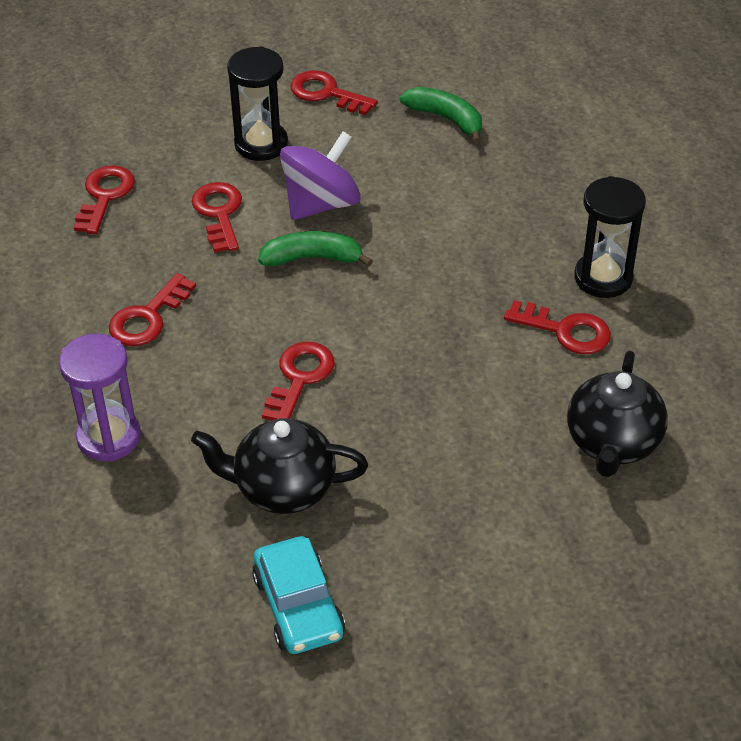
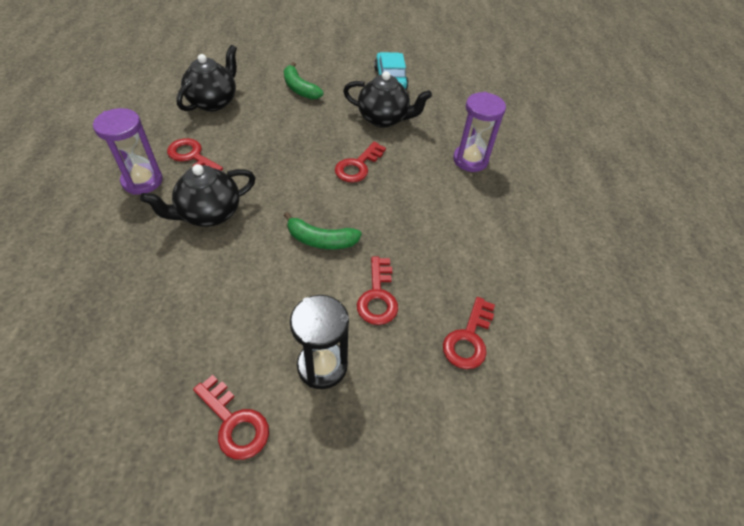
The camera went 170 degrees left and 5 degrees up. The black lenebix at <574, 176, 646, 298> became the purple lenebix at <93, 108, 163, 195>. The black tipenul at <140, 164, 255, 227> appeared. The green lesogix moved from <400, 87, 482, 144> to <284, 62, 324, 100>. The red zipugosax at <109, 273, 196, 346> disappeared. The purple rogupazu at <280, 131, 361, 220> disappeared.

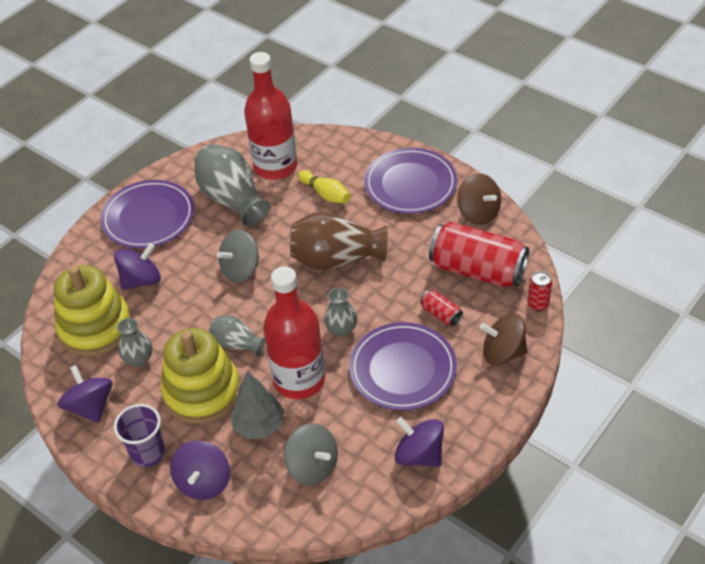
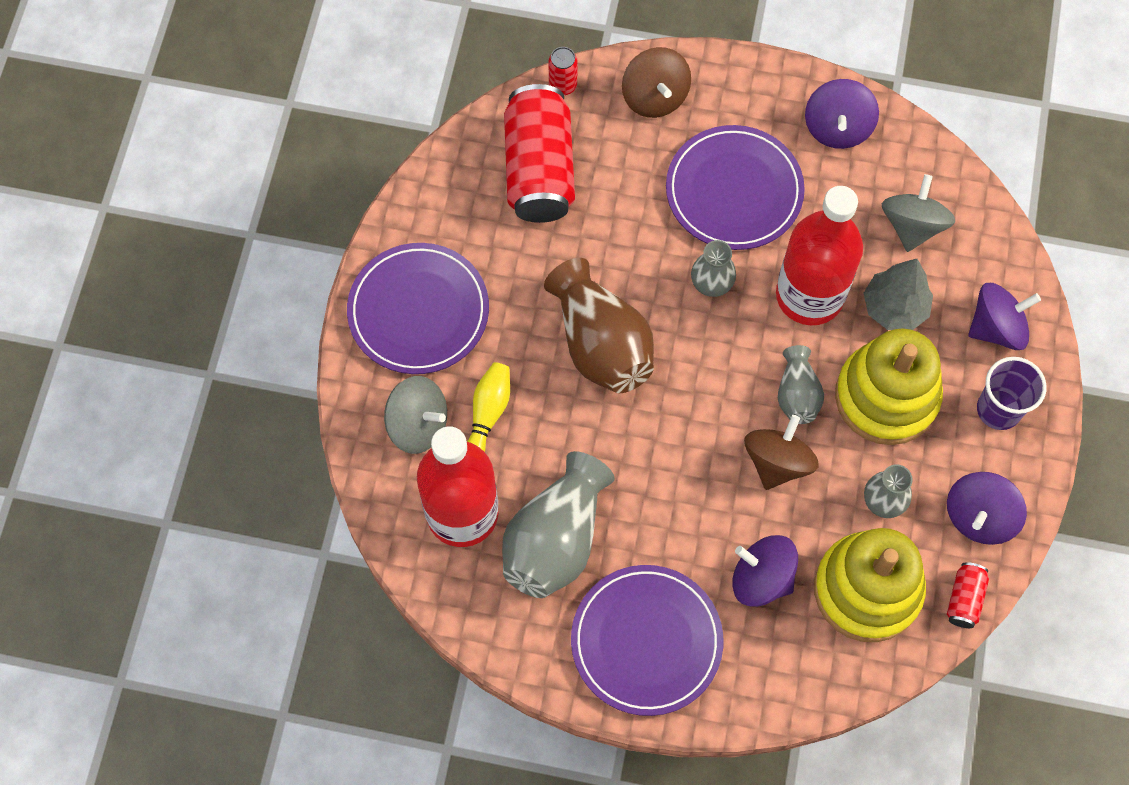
The camera went 120 degrees left and 20 degrees up. The grey rogupazu moved from <217, 230, 259, 282> to <384, 376, 447, 454>. The brown rogupazu moved from <457, 173, 501, 225> to <744, 415, 819, 490>. The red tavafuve moved from <420, 290, 463, 326> to <947, 562, 989, 628>.

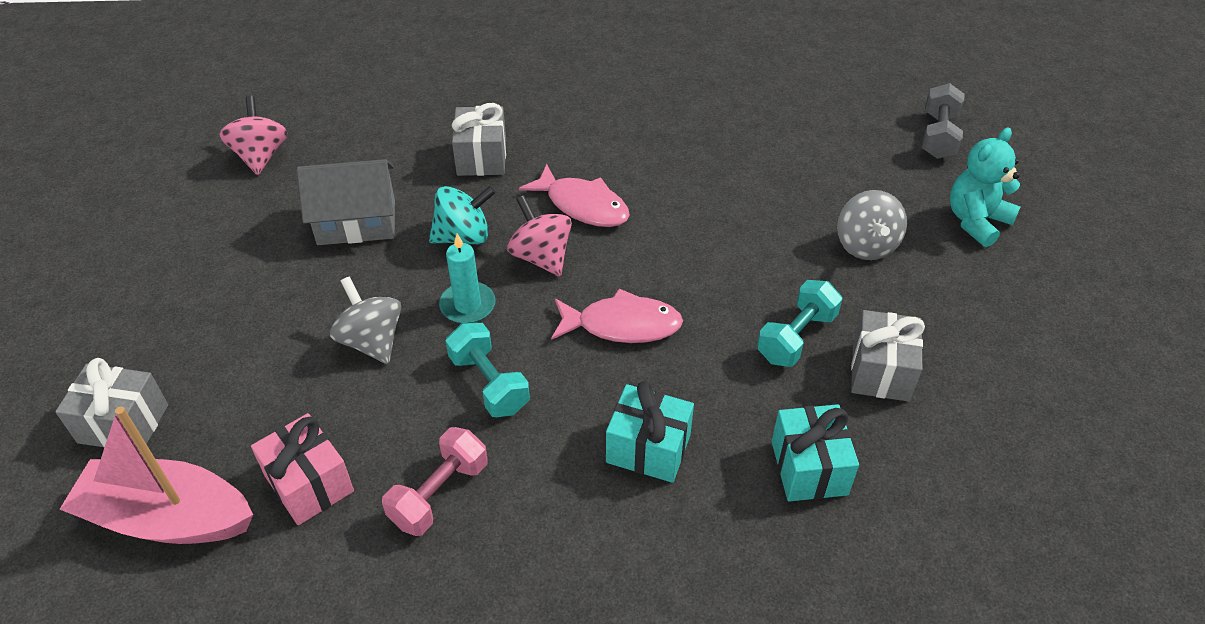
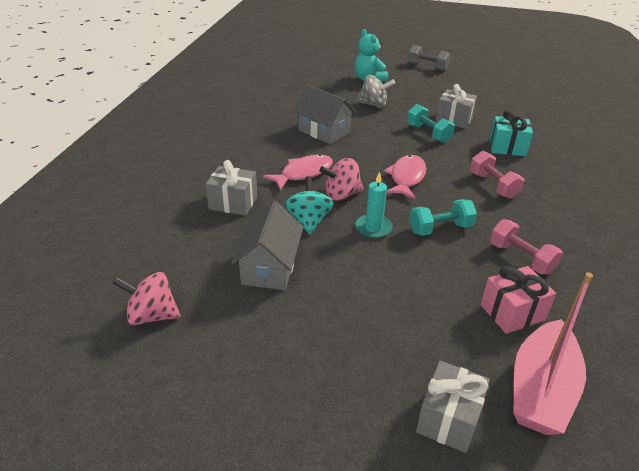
The camera went 75 degrees left and 10 degrees down. The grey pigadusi at <294, 85, 357, 144> appeared. The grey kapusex moved from <922, 83, 965, 159> to <408, 45, 451, 71>. The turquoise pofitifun at <606, 381, 694, 483> was replaced by the pink kapusex at <470, 151, 524, 199>. The grey rogupazu at <330, 277, 401, 364> disappeared.

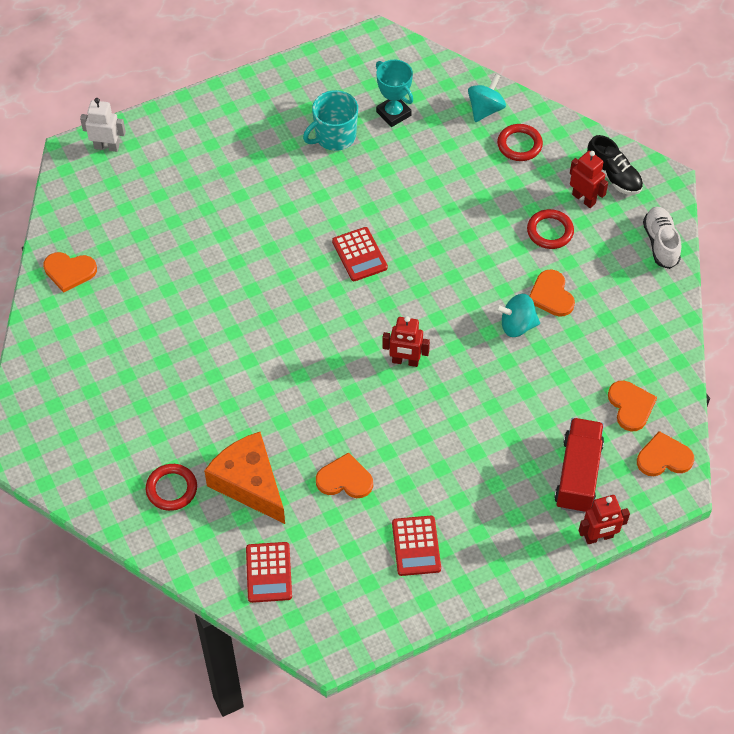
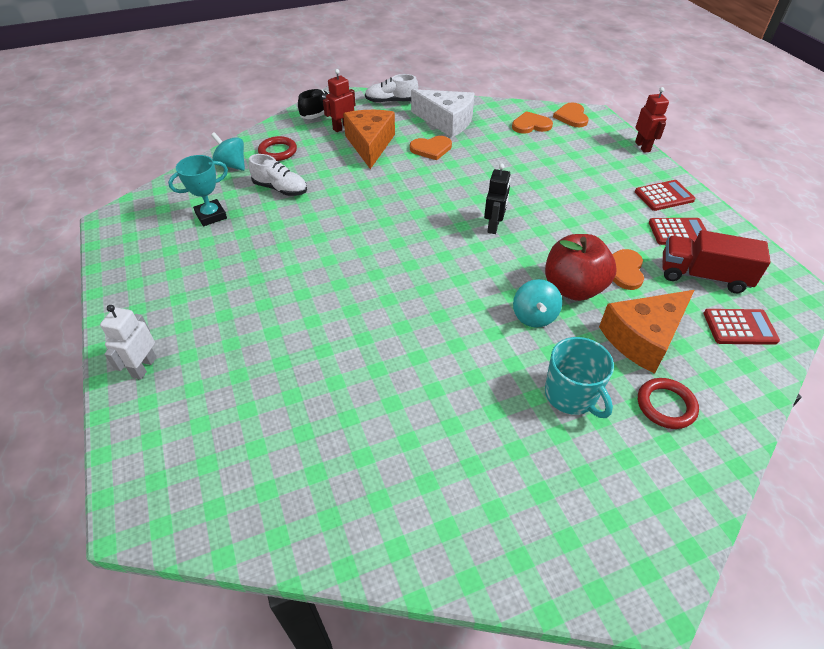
The camera went 85 degrees left and 10 degrees down. The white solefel moved from <80, 98, 126, 152> to <100, 305, 157, 380>. The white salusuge at <249, 154, 307, 196> appeared. The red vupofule at <527, 209, 574, 249> was replaced by the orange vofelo at <343, 110, 395, 169>. The white vofelo at <411, 89, 475, 138> appeared. The red solefel at <382, 316, 430, 367> became the black solefel at <484, 164, 511, 234>. The turquoise rogupazu moved from <495, 294, 540, 337> to <513, 279, 562, 327>. The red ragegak at <545, 234, 617, 301> appeared. The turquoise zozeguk moved from <303, 90, 358, 151> to <545, 337, 614, 418>. The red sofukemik moved from <332, 227, 388, 281> to <635, 180, 696, 211>. The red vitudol moved from <554, 418, 604, 513> to <663, 230, 771, 293>. The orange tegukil at <43, 252, 97, 293> disappeared.

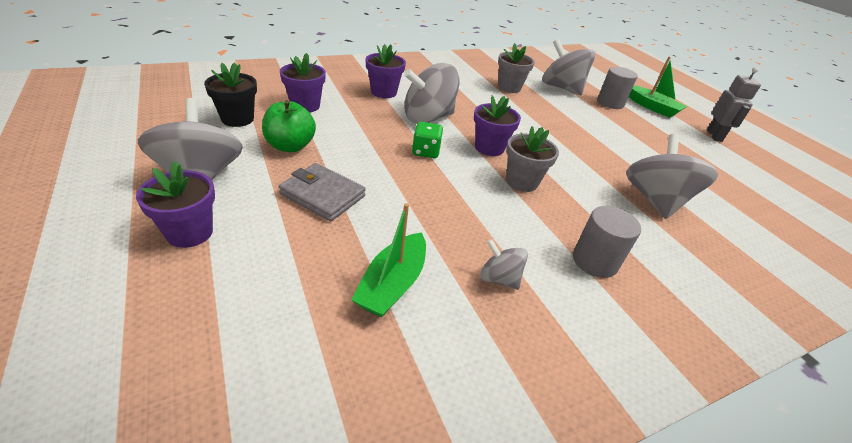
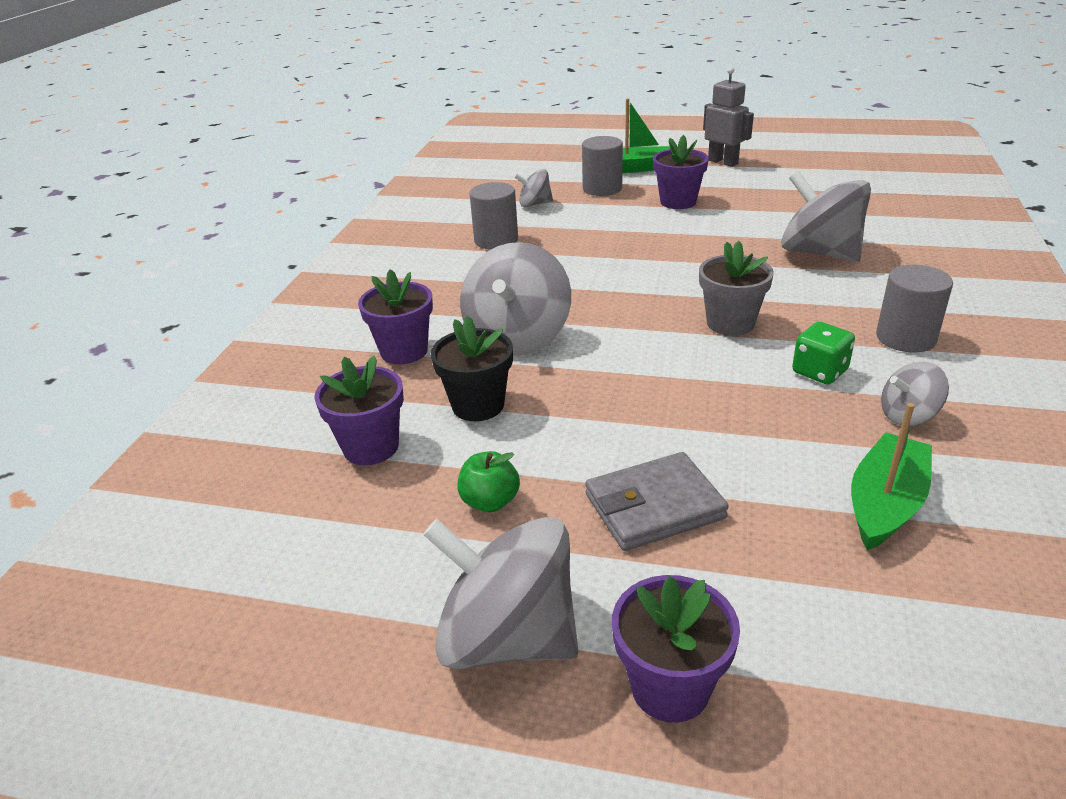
The camera went 45 degrees left and 5 degrees down. The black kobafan moved from <204, 62, 257, 127> to <431, 316, 513, 421>. The green ragegak at <262, 100, 316, 152> changed to 0.65 times the size. The grey kobafan at <498, 43, 535, 93> was replaced by the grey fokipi at <469, 182, 518, 250>. The grey rogupazu at <542, 39, 595, 95> changed to 0.51 times the size. The purple kobafan moved from <474, 95, 521, 156> to <653, 135, 709, 209>. The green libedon moved from <412, 122, 443, 158> to <792, 322, 855, 384>. The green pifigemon at <351, 203, 426, 318> turned 120 degrees counterclockwise.

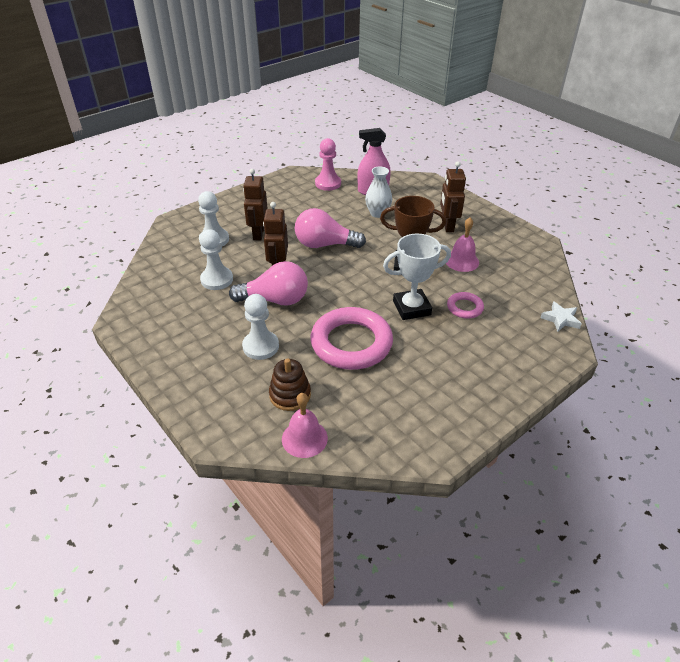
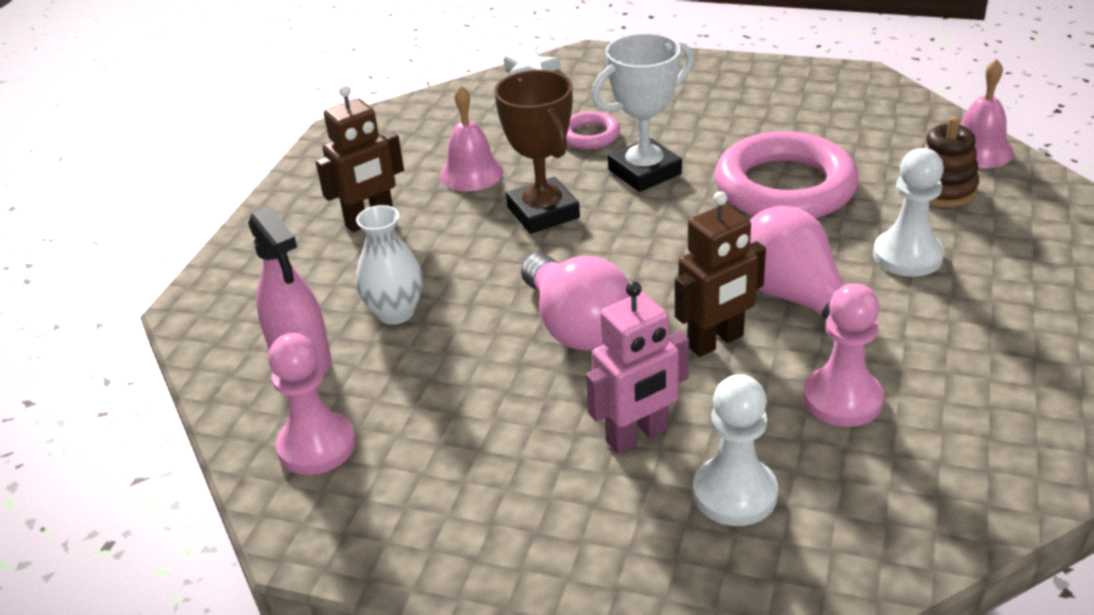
The camera went 120 degrees left and 5 degrees down. The brown solefel at <243, 169, 268, 240> became the pink solefel at <586, 281, 689, 454>. The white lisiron at <383, 234, 451, 320> turned 75 degrees counterclockwise. The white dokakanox at <200, 229, 233, 290> became the pink dokakanox at <803, 283, 884, 427>.

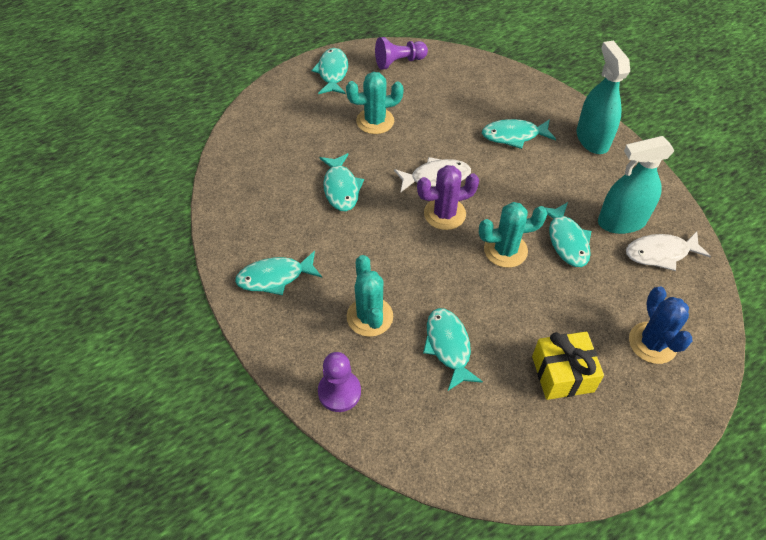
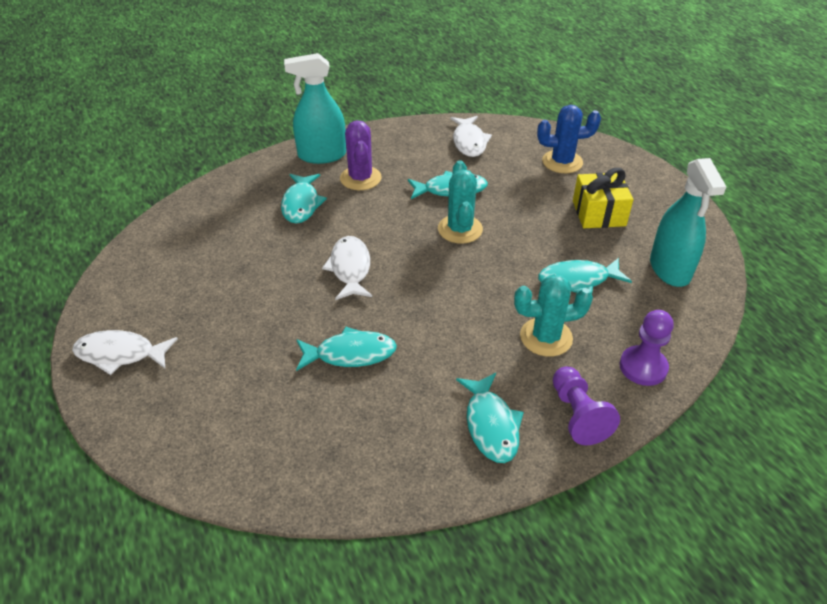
The camera went 85 degrees left and 10 degrees down. The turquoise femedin at <311, 48, 348, 94> became the white femedin at <72, 330, 178, 375>. The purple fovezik moved from <417, 165, 479, 230> to <340, 120, 381, 190>. The purple dokakanox moved from <375, 37, 428, 70> to <553, 367, 620, 445>. The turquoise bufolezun moved from <598, 136, 675, 234> to <650, 158, 726, 287>. The turquoise fovezik at <346, 72, 404, 134> disappeared.

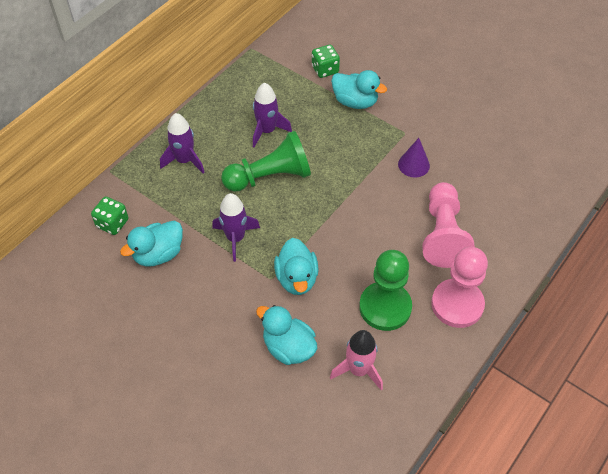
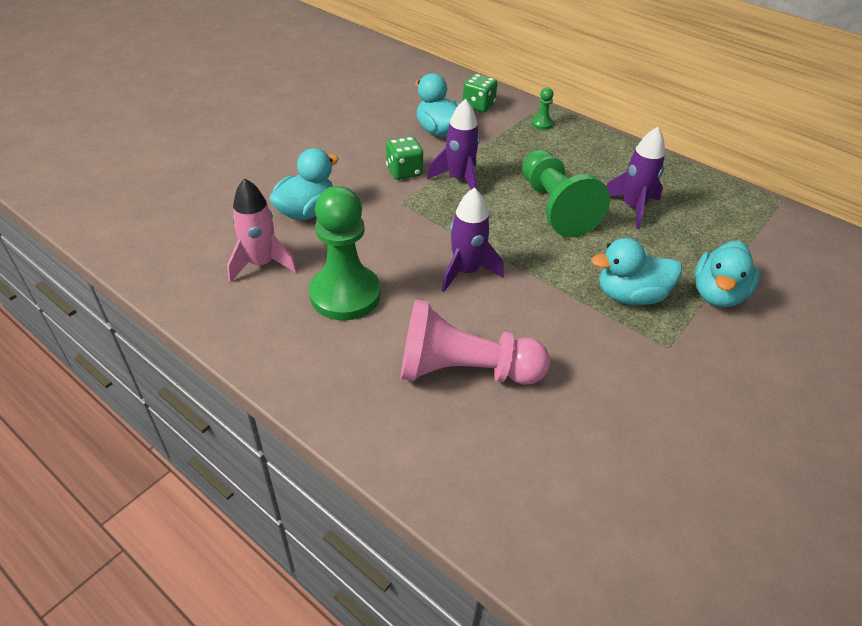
The camera went 90 degrees right and 10 degrees down. The green libedon moved from <312, 45, 340, 78> to <386, 136, 423, 180>. The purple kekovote moved from <160, 113, 205, 173> to <442, 187, 504, 292>. The green dokakanox at <531, 88, 554, 130> appeared. The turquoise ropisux moved from <274, 238, 319, 295> to <591, 238, 682, 305>. The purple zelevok at <398, 138, 430, 177> disappeared. The pink dokakanox at <431, 247, 488, 328> disappeared.

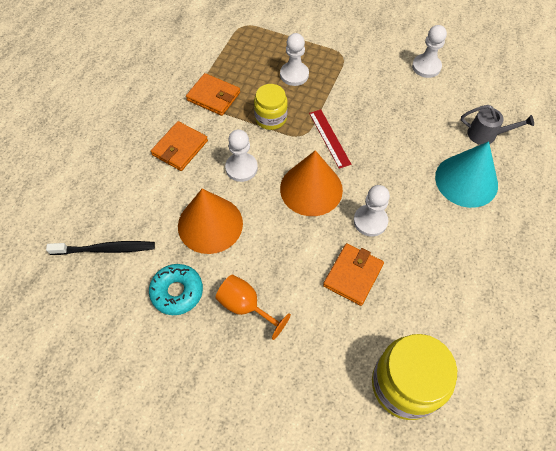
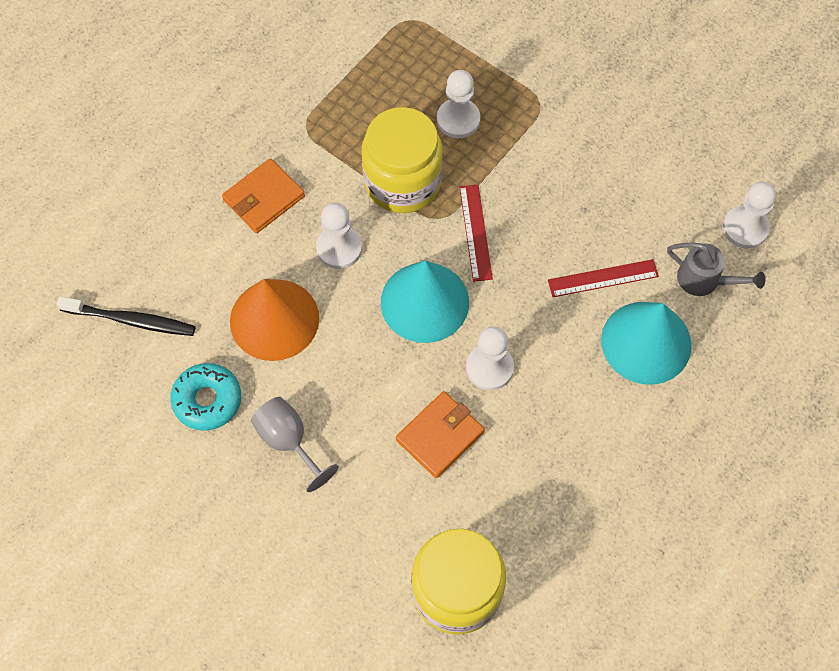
The camera went 15 degrees right and 5 degrees up. The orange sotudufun at <215, 275, 291, 340> became the grey sotudufun at <251, 397, 339, 492>. The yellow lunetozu at <254, 84, 288, 130> changed to 1.64 times the size. The orange zelevok at <280, 150, 343, 216> became the turquoise zelevok at <381, 260, 469, 343>. The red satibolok at <548, 259, 659, 297> appeared. The white dokakanox moved from <412, 25, 447, 78> to <723, 182, 776, 249>. The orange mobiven at <186, 73, 240, 116> disappeared.

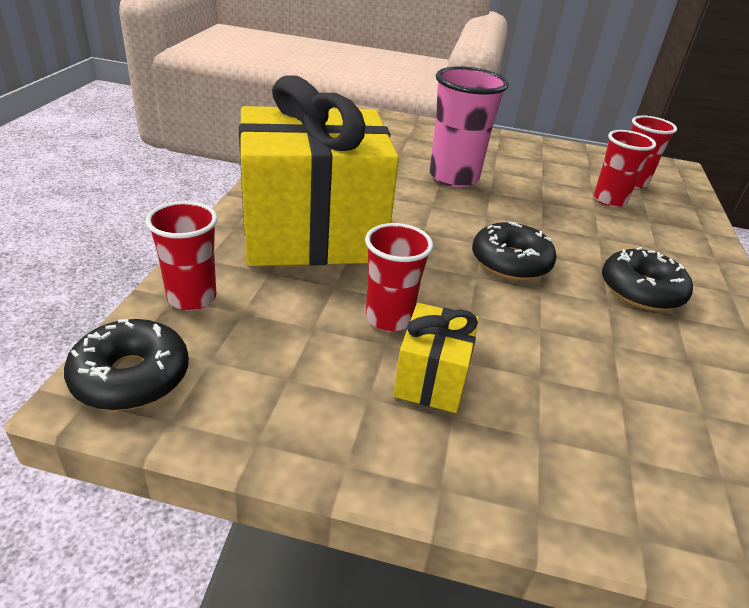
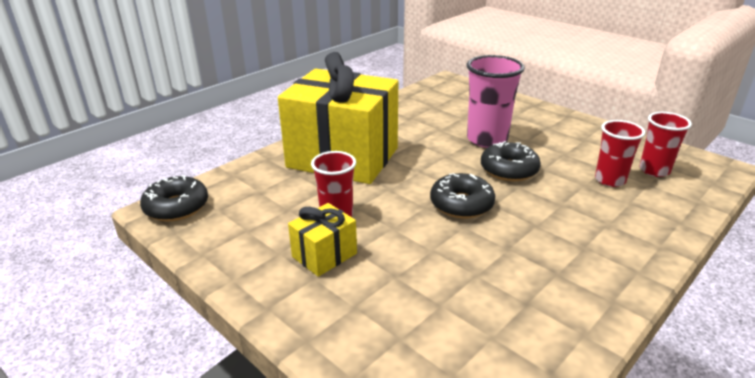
The camera went 35 degrees right and 5 degrees down. The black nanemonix moved from <602, 247, 693, 311> to <481, 141, 541, 181>. The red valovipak at <146, 201, 218, 311> disappeared.

